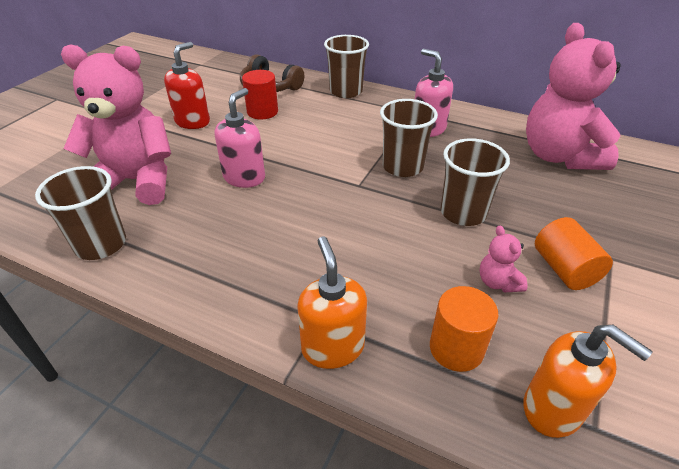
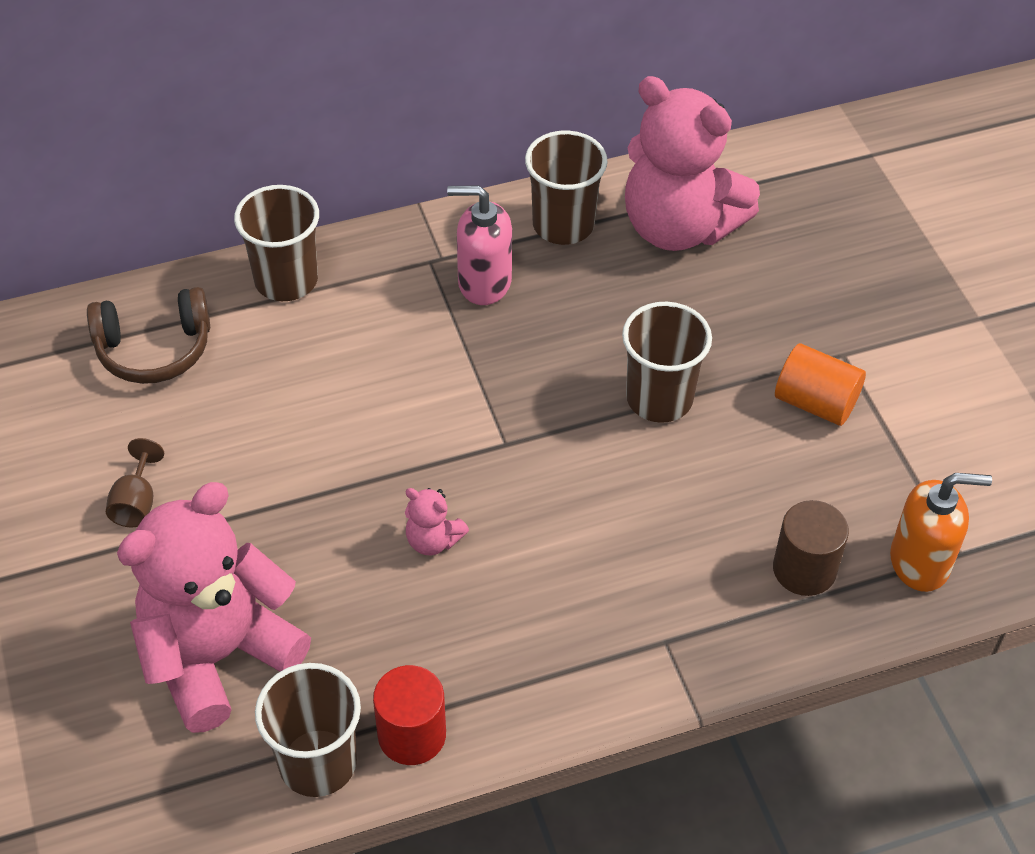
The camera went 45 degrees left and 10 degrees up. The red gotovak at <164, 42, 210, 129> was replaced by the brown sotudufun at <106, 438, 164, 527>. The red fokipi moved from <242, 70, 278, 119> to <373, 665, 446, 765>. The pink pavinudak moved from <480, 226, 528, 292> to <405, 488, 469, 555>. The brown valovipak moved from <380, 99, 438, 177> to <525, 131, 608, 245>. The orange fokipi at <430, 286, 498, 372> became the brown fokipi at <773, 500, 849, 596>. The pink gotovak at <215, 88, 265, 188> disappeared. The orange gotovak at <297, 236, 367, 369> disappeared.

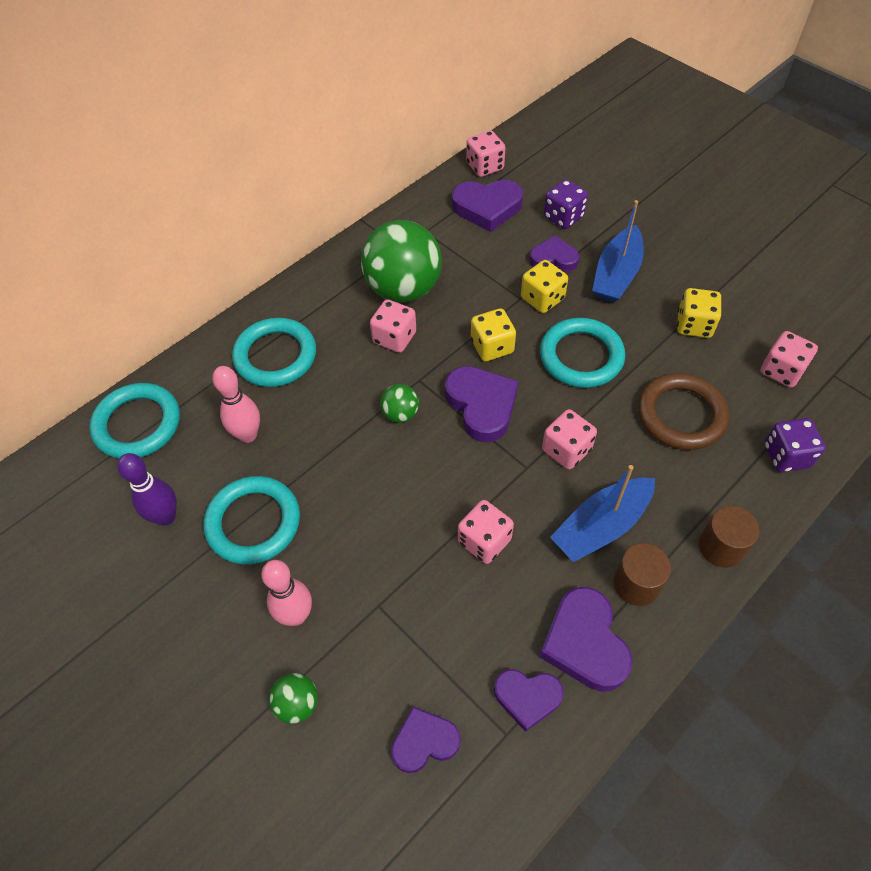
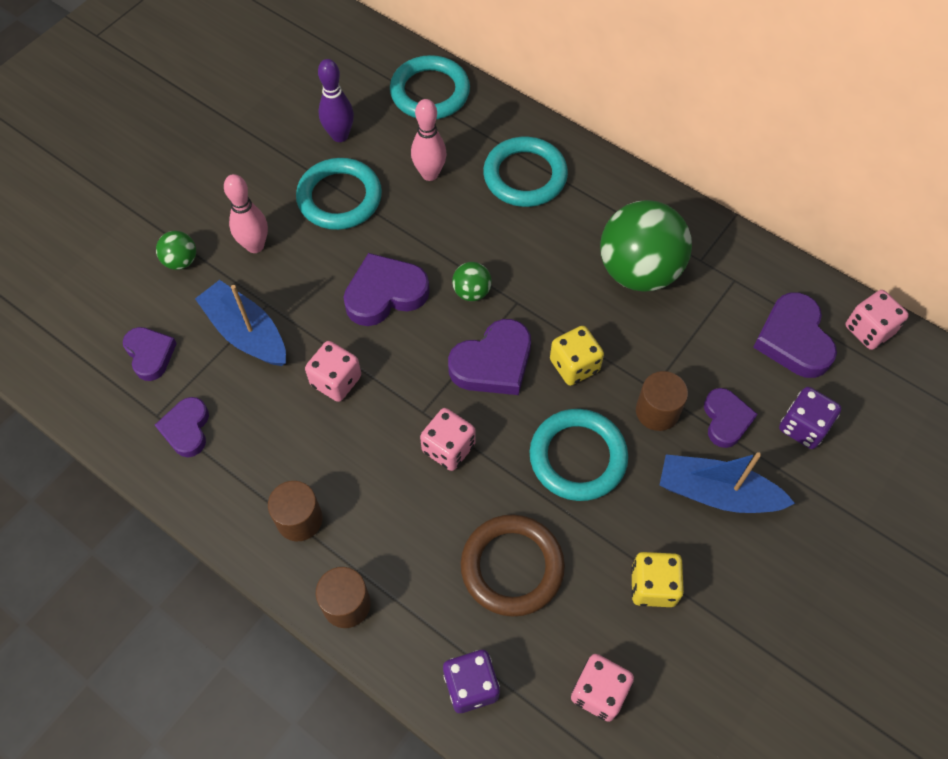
The camera went 80 degrees right and 5 degrees up. The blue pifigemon moved from <550, 465, 655, 562> to <195, 280, 286, 366>. The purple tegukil moved from <539, 587, 633, 692> to <343, 253, 430, 326>. The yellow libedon at <521, 260, 568, 313> was replaced by the brown fokipi at <636, 371, 688, 431>. The pink libedon at <370, 299, 416, 353> disappeared.

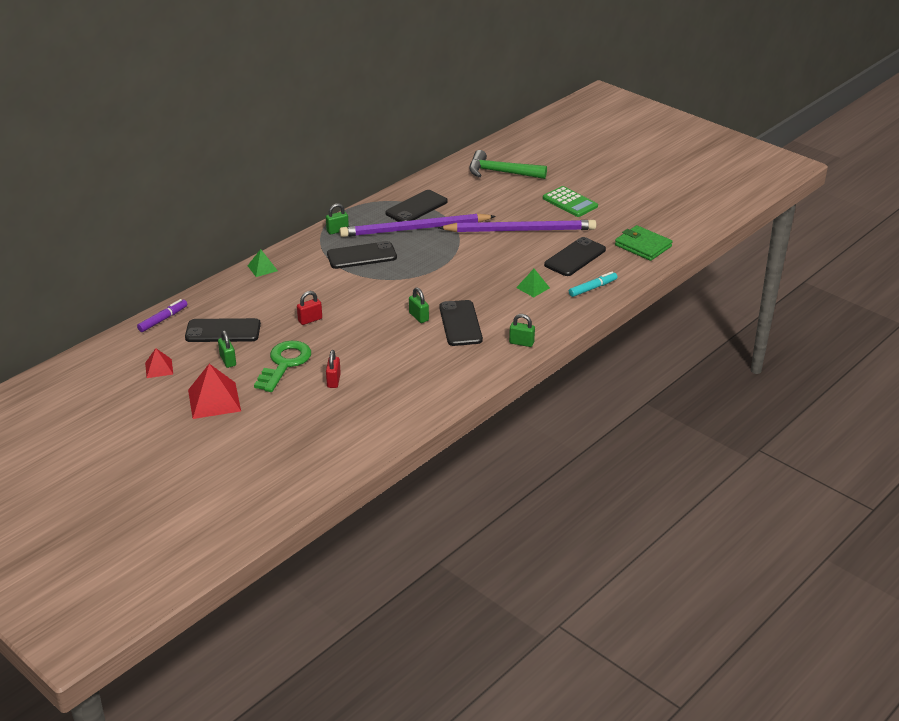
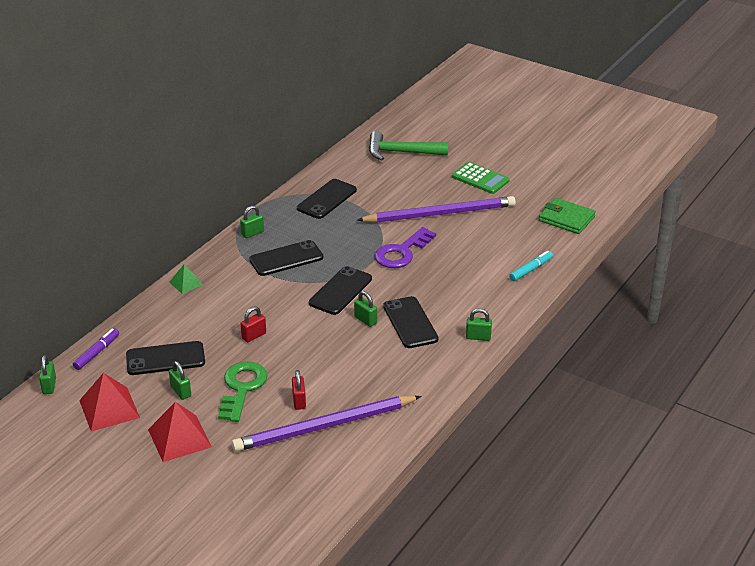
The camera went 10 degrees left and 0 degrees up. The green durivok at <39, 355, 56, 394> appeared. The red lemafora at <145, 348, 173, 378> changed to 1.76 times the size. The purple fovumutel moved from <340, 213, 496, 237> to <232, 396, 421, 452>. The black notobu moved from <544, 237, 606, 276> to <309, 266, 372, 315>. The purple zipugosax at <374, 227, 436, 268> appeared. The green lemafora at <516, 269, 550, 297> disappeared.

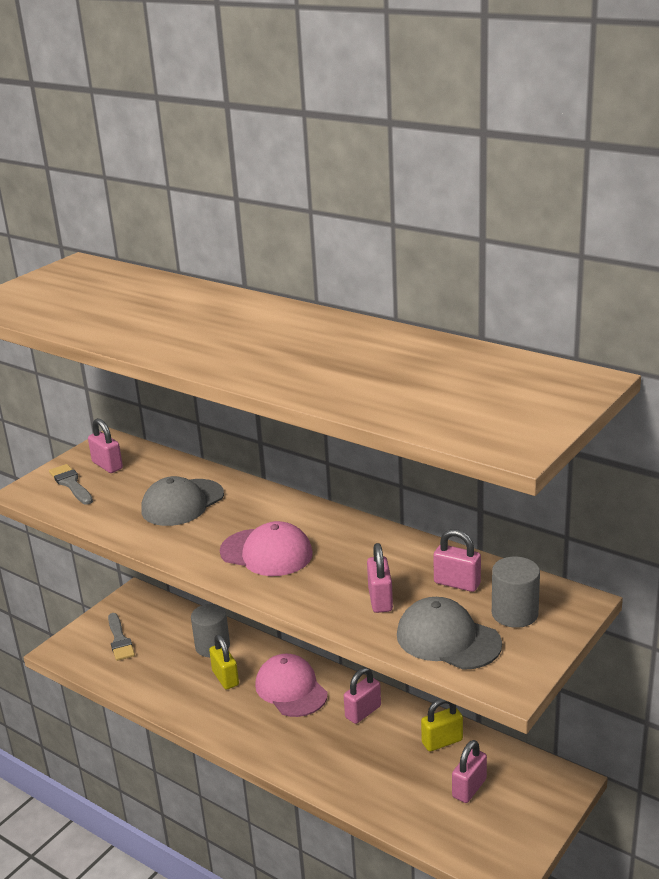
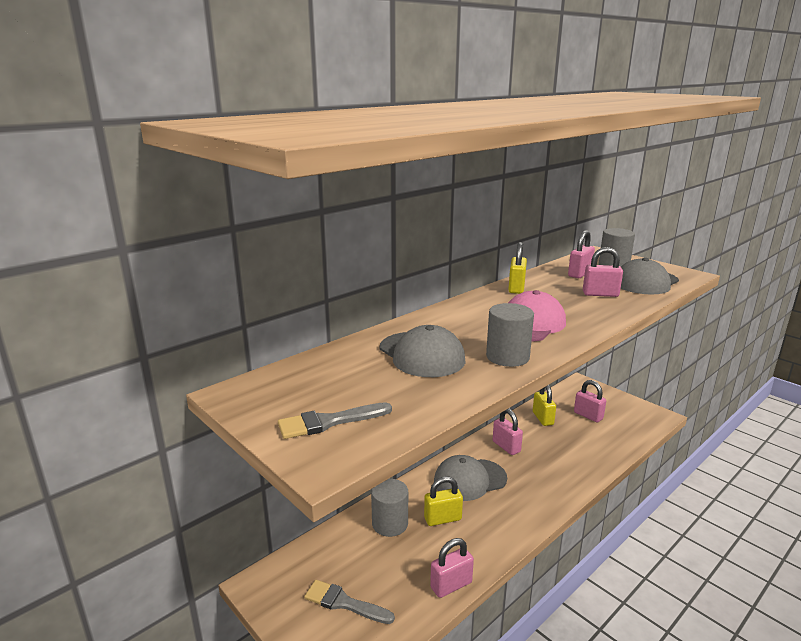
The camera went 80 degrees left and 5 degrees down. The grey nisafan at <108, 613, 135, 661> turned 150 degrees counterclockwise. The pink durivok moved from <88, 418, 123, 473> to <430, 538, 474, 598>. The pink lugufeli at <255, 654, 328, 717> became the grey lugufeli at <434, 455, 507, 501>. The grey fokipi at <486, 303, 534, 367> appeared. The yellow durivok at <508, 242, 527, 294> appeared.

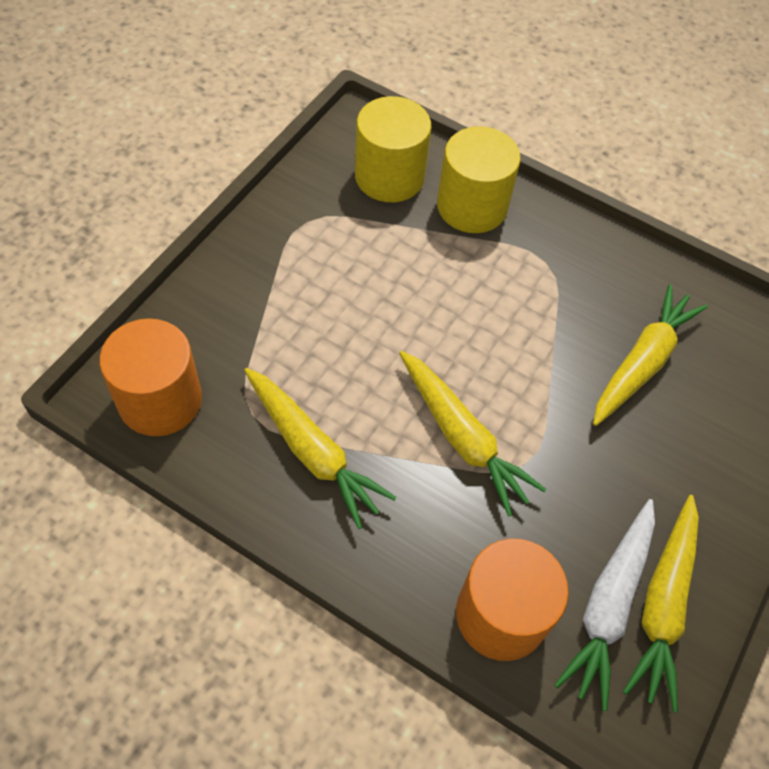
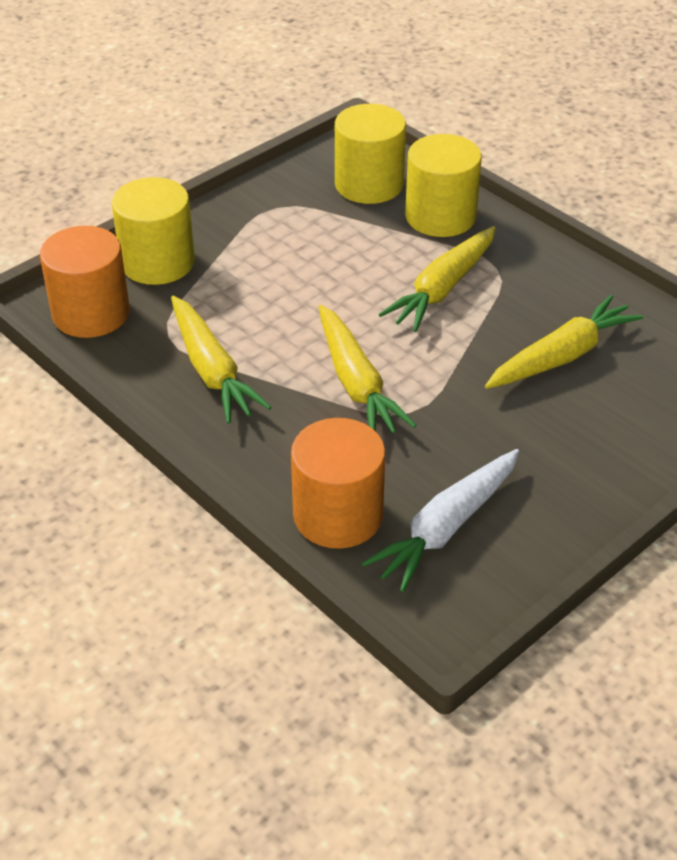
The camera went 20 degrees right and 15 degrees down. The yellow fokipi at <112, 177, 195, 285> appeared. The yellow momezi moved from <623, 495, 699, 712> to <379, 226, 495, 332>.

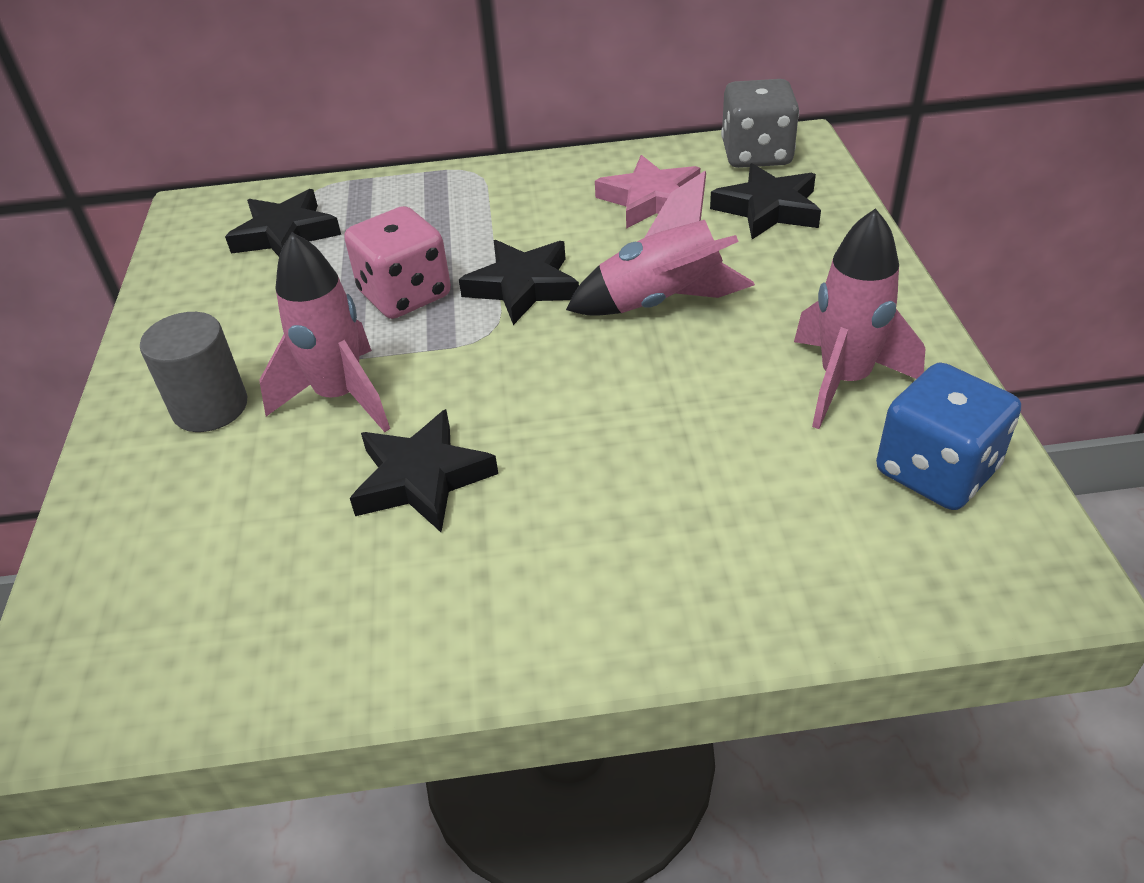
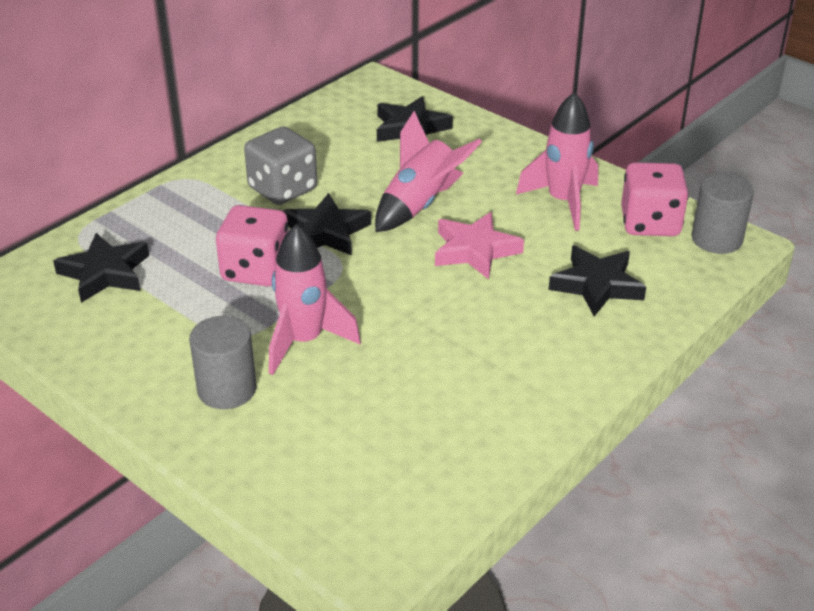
The camera went 45 degrees left and 5 degrees down. The grey libedon moved from <721, 79, 799, 168> to <244, 126, 317, 205>. The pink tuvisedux moved from <595, 155, 700, 229> to <435, 212, 524, 279>. The black tuvisedux moved from <350, 409, 498, 532> to <549, 245, 646, 316>. The blue libedon at <876, 363, 1021, 510> became the pink libedon at <621, 162, 689, 236>. The grey fokipi at <691, 173, 754, 254> appeared.

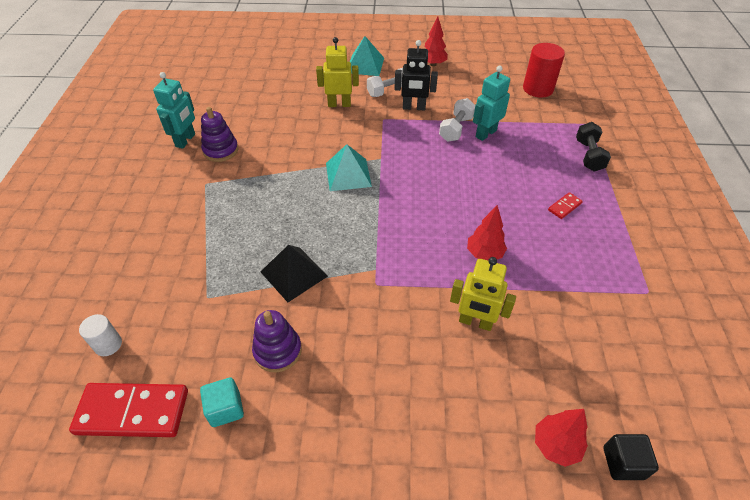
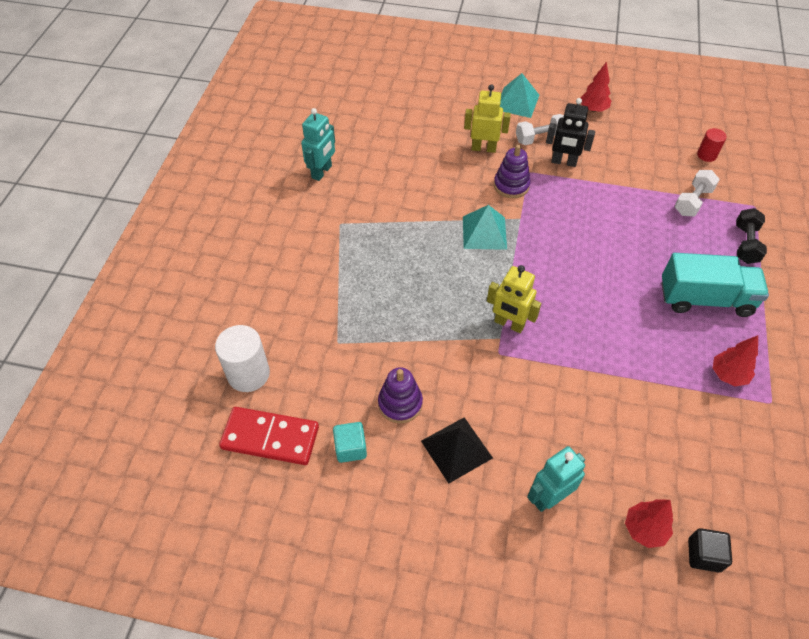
The camera went 10 degrees right and 5 degrees up. The white fokipi at <79, 314, 122, 356> changed to 1.75 times the size. The black lemafora moved from <261, 245, 328, 302> to <421, 417, 493, 483>. The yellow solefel moved from <450, 257, 516, 331> to <487, 265, 541, 333>. The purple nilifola moved from <201, 107, 238, 162> to <494, 145, 531, 198>. The turquoise solefel moved from <473, 66, 510, 141> to <527, 446, 585, 512>. The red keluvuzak at <548, 192, 583, 219> was replaced by the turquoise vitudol at <661, 253, 769, 317>. The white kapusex moved from <439, 98, 475, 142> to <674, 170, 720, 216>. The red fokipi at <523, 43, 565, 98> changed to 0.57 times the size. The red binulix moved from <467, 205, 507, 260> to <713, 335, 758, 386>.

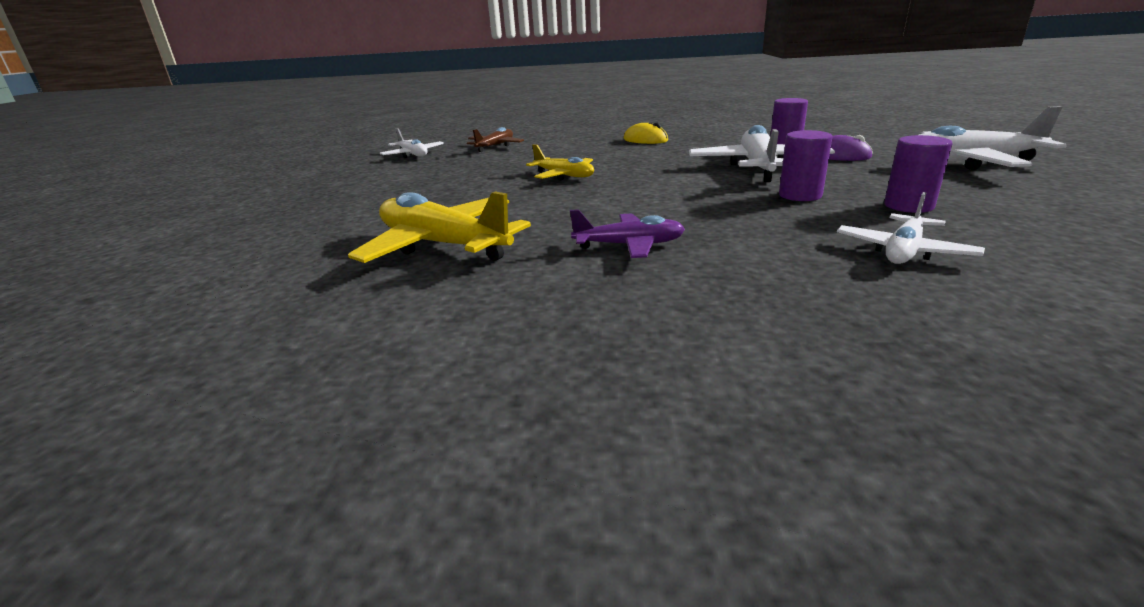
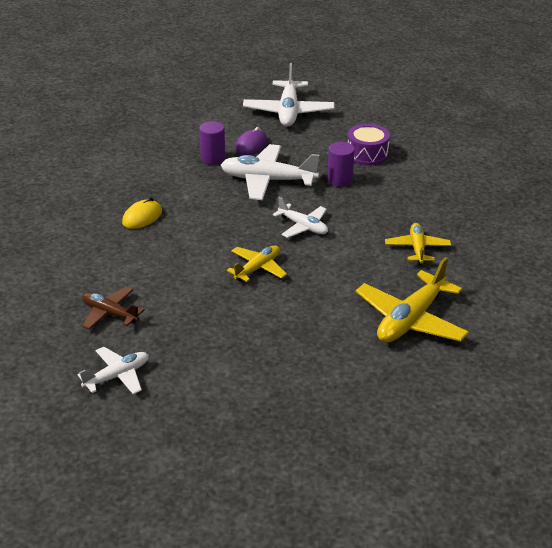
The camera went 90 degrees left and 10 degrees up. The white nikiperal moved from <837, 192, 985, 264> to <273, 197, 328, 238>. The purple fokipi at <884, 135, 953, 213> was replaced by the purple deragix at <348, 124, 390, 165>. The purple nikiperal at <570, 209, 685, 258> became the yellow nikiperal at <385, 223, 451, 265>.

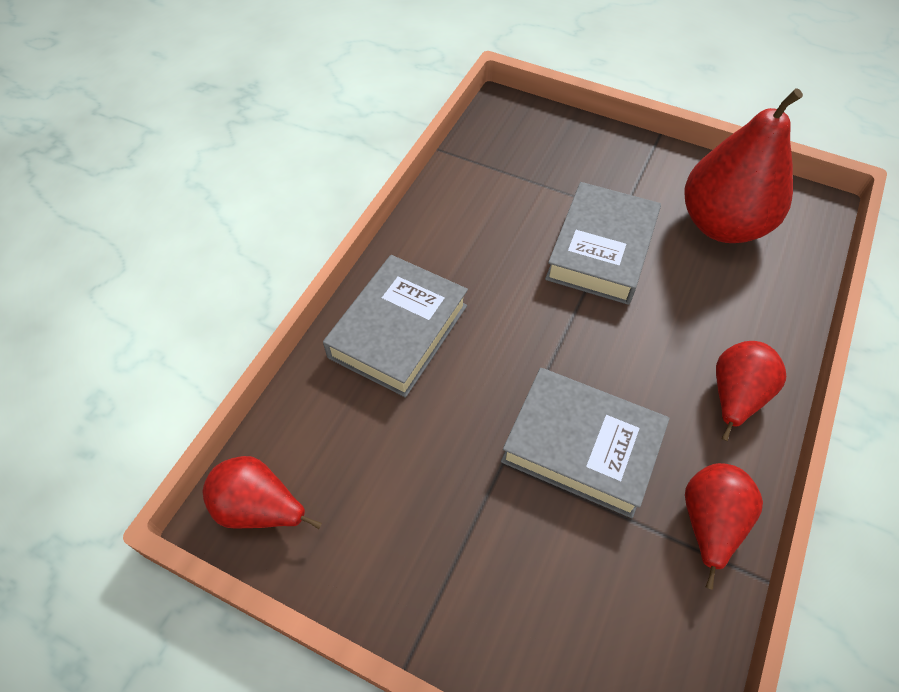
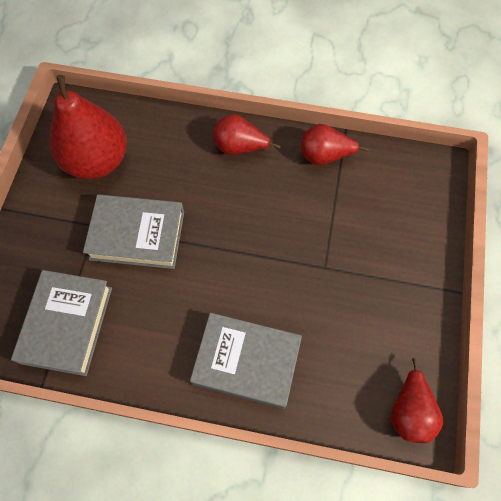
The camera went 105 degrees left and 10 degrees up. The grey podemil moved from <501, 368, 670, 518> to <11, 270, 112, 376>.

